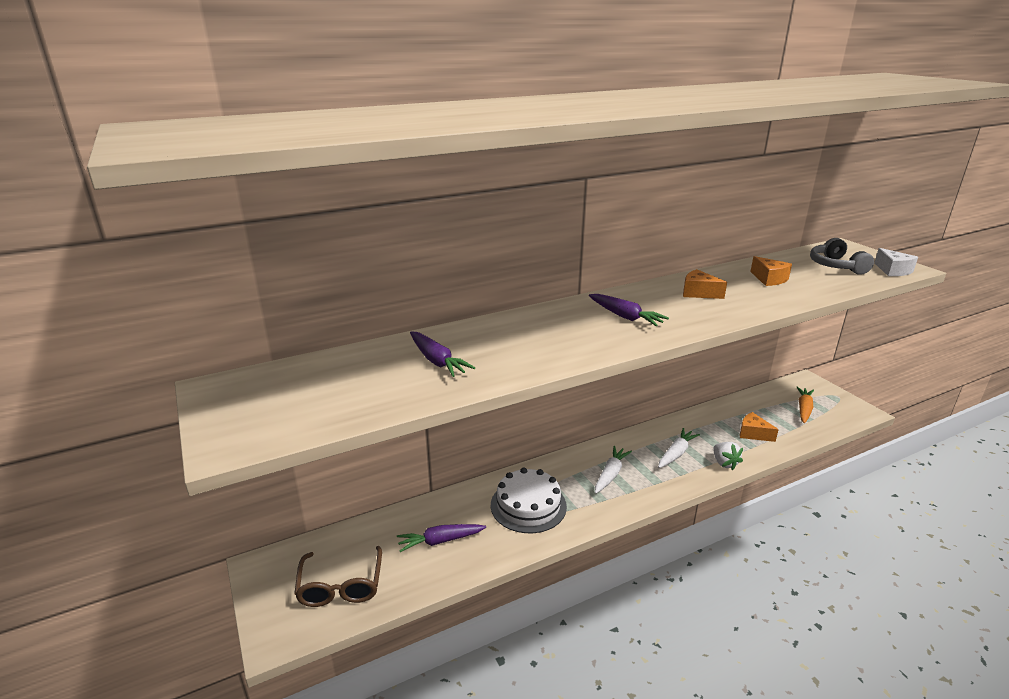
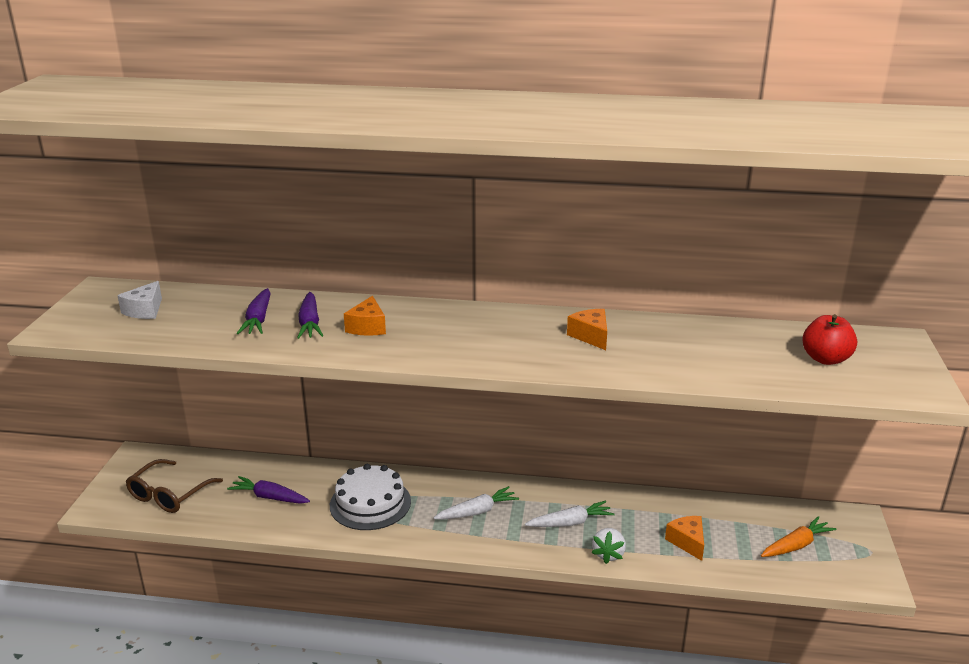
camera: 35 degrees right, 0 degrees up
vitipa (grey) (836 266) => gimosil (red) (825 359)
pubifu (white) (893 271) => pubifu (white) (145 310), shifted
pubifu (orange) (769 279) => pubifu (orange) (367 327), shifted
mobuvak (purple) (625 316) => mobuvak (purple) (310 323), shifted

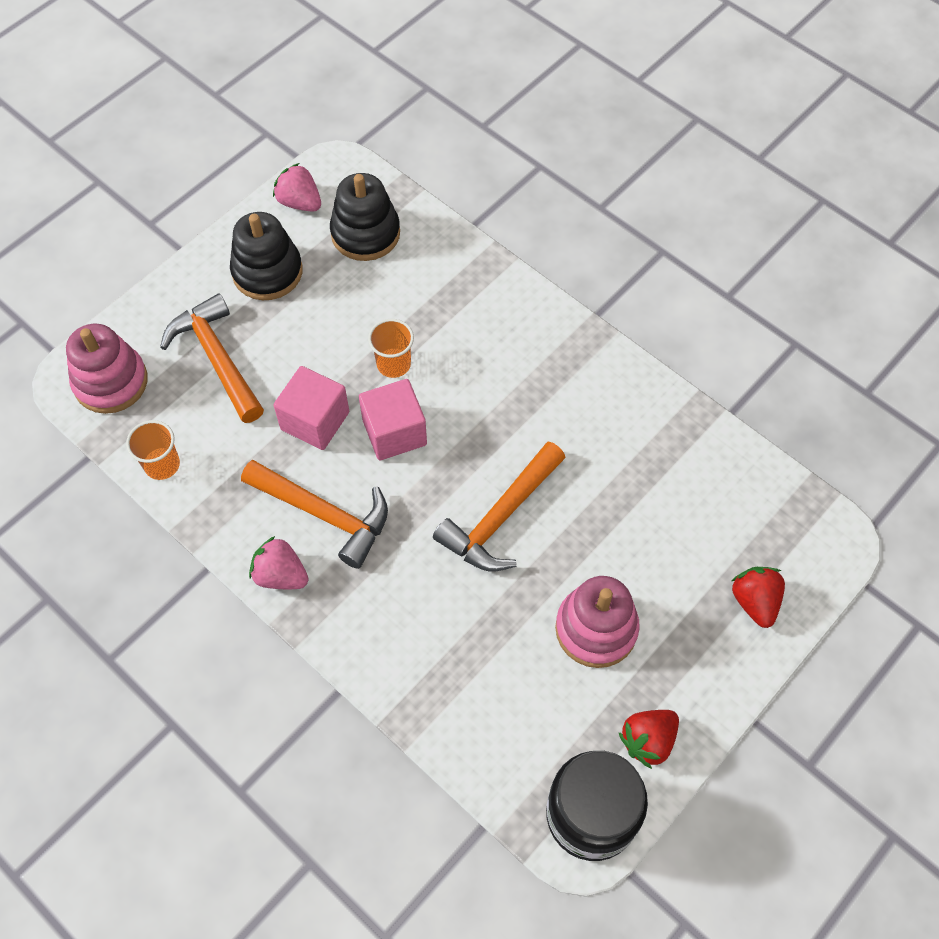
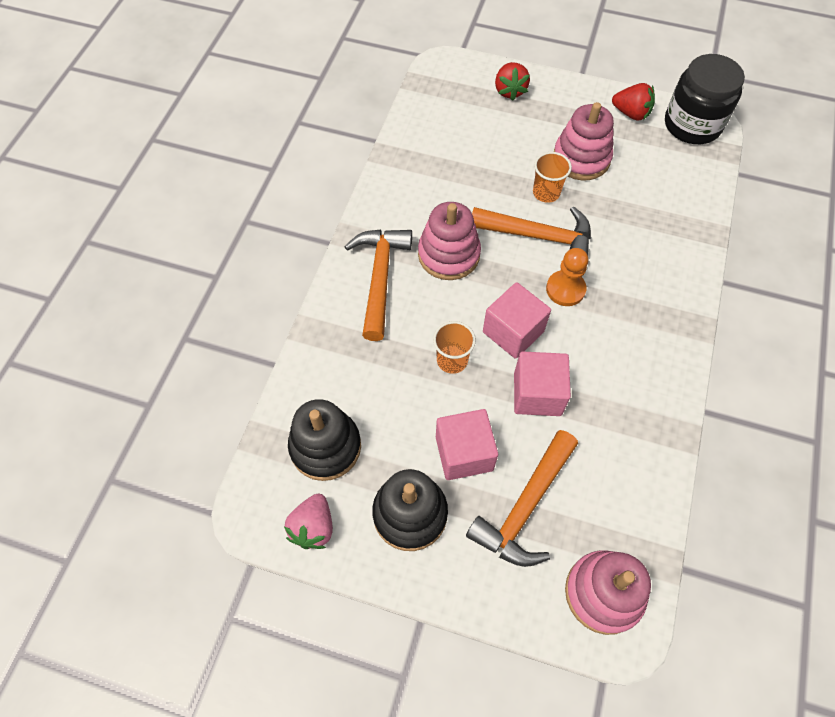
camera: 115 degrees left, 0 degrees up
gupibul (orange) (162 465) => gupibul (orange) (546 193), shifted
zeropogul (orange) (324 514) => zeropogul (orange) (380 278), shifted
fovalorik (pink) (280 575) => nothing
fovalorik (red) (754 601) => fovalorik (red) (509 91), 60 degrees counterclockwise
nothing => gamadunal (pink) (449 255)
nothing => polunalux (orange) (565 289)
nothing => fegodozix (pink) (464 453)

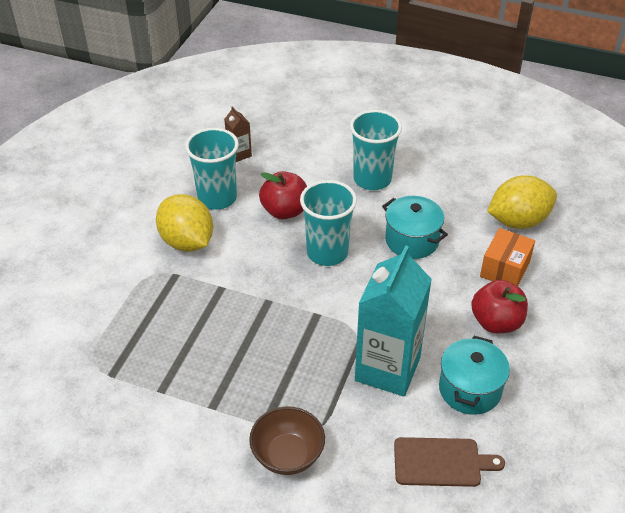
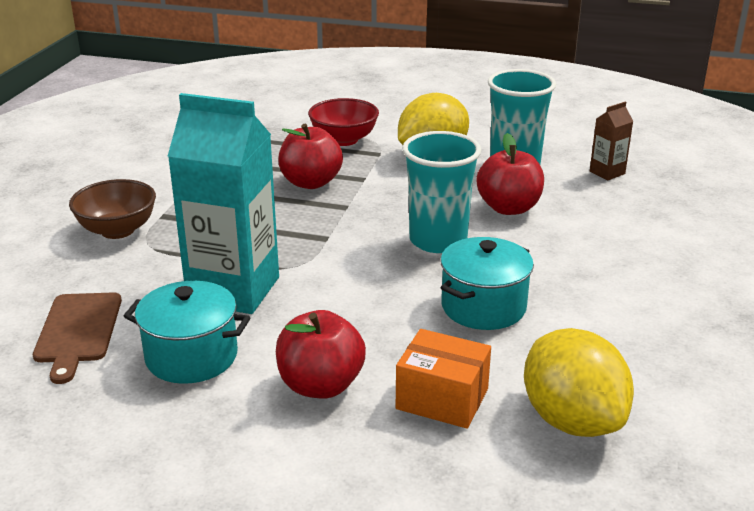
camera: 85 degrees right, 15 degrees down
gupibul (turquoise) (372 179) => nothing
nothing => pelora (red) (344 140)
nothing => gimosil (red) (311 182)

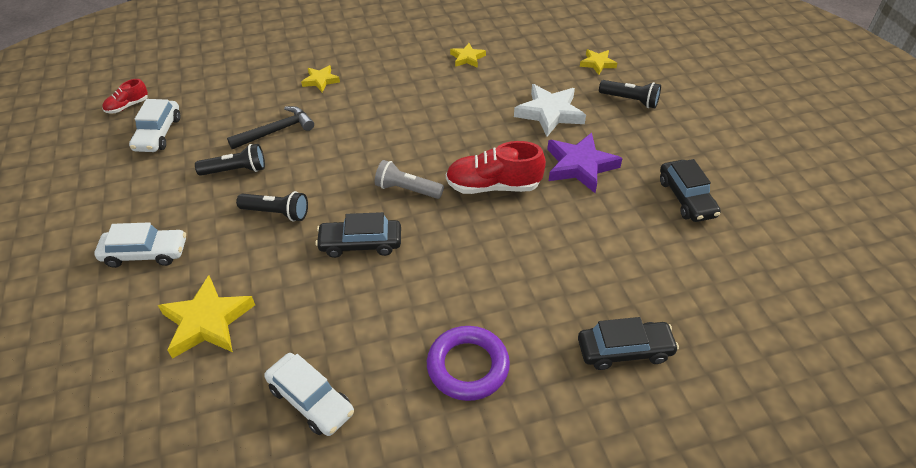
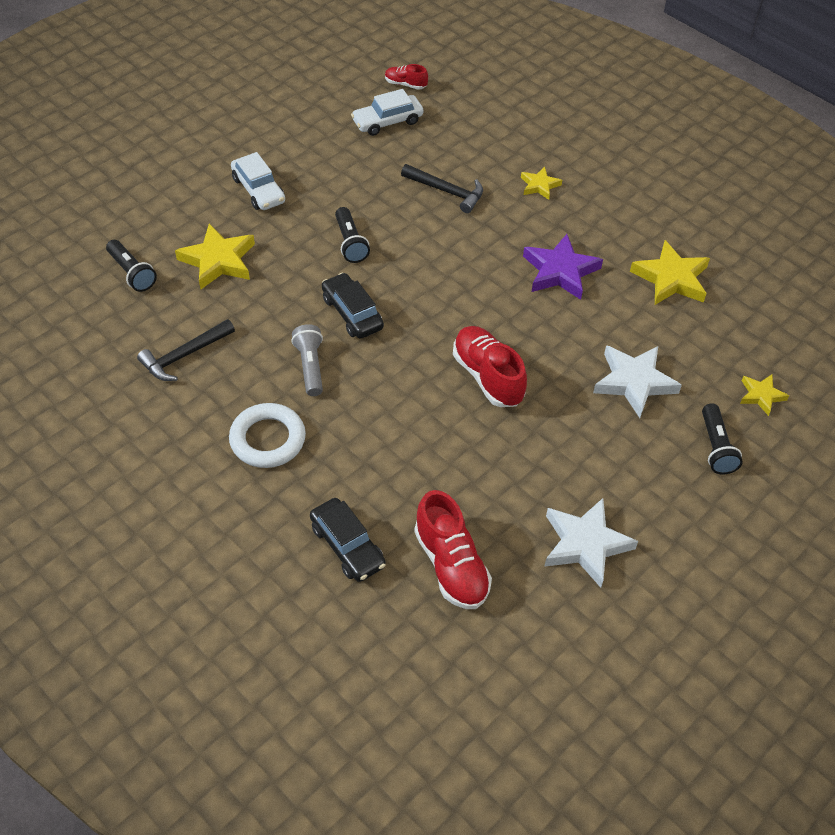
camera: 60 degrees right, 5 degrees up
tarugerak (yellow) (467 58) => tarugerak (yellow) (671 278), x1.78
tarugerak (purple) (580 166) => tarugerak (purple) (560 271), shifted
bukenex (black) (236 170) => bukenex (black) (132 273), shifted
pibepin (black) (686 198) => tarugerak (white) (585 544)
bukenex (grey) (407 189) => bukenex (grey) (310 366), shifted
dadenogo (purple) (468 366) => dadenogo (white) (268 439)
pibepin (white) (311 400) => zeropogul (black) (184 355)
nothing => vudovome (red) (451 565)

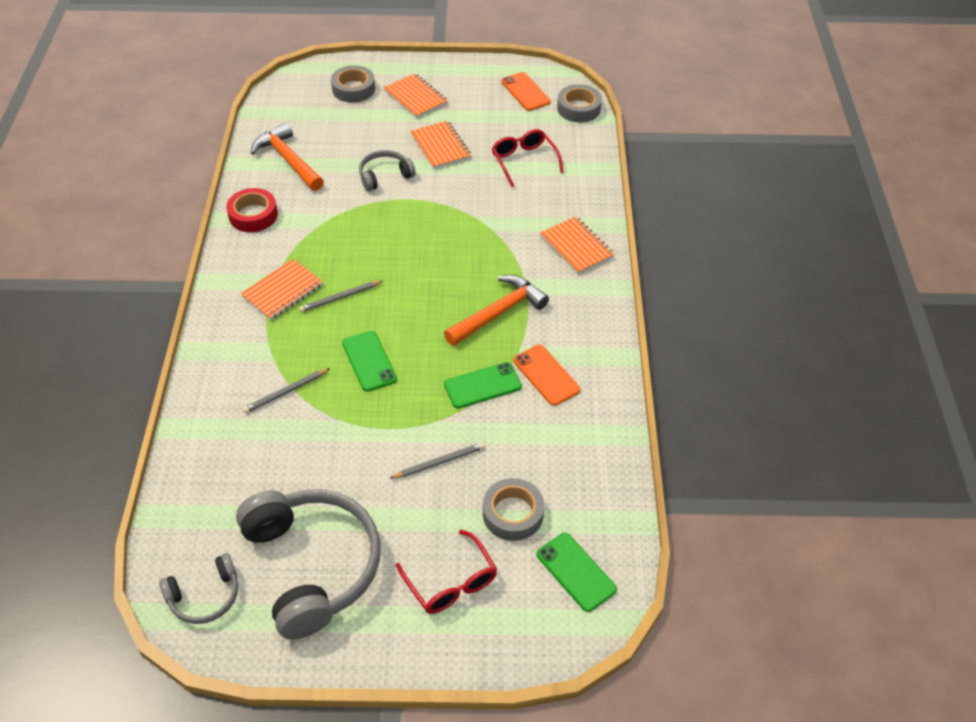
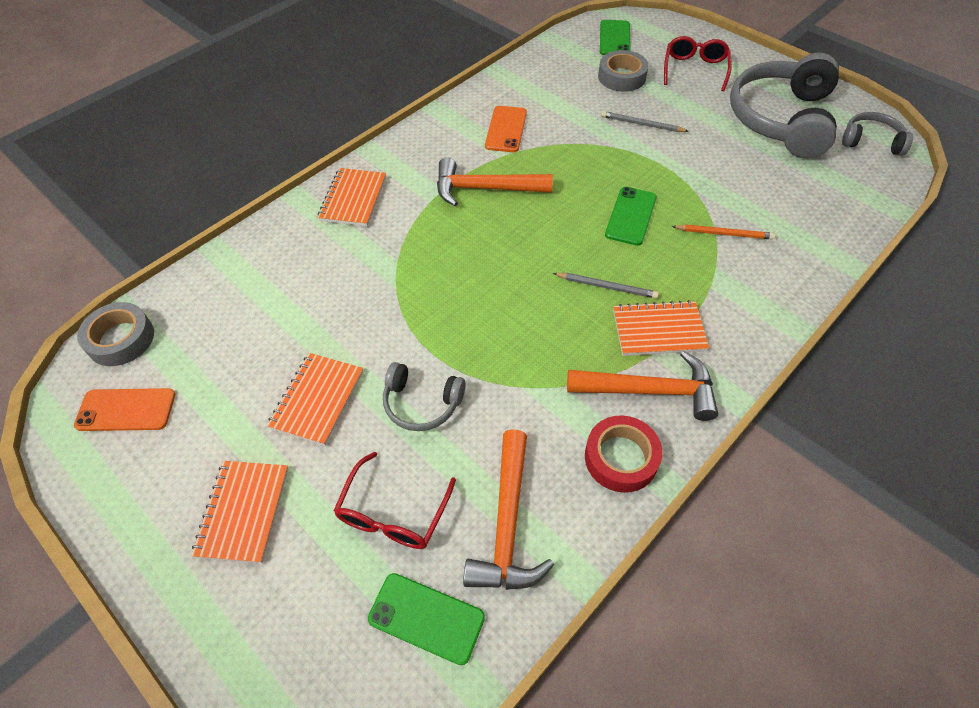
camera: 135 degrees left, 5 degrees up
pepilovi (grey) (353 89) => nothing
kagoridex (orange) (525 92) => kagoridex (orange) (126 410), 75 degrees clockwise
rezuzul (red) (524 161) => rezuzul (red) (393 513), shifted
kagoridex (green) (482 385) => kagoridex (green) (426 618), shifted
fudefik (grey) (286 392) => fudefik (orange) (724 233)
nothing => zeropogul (orange) (650 390)

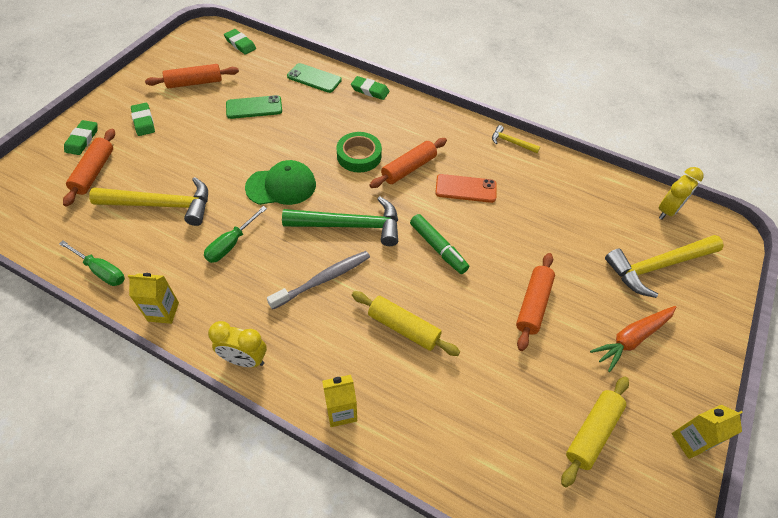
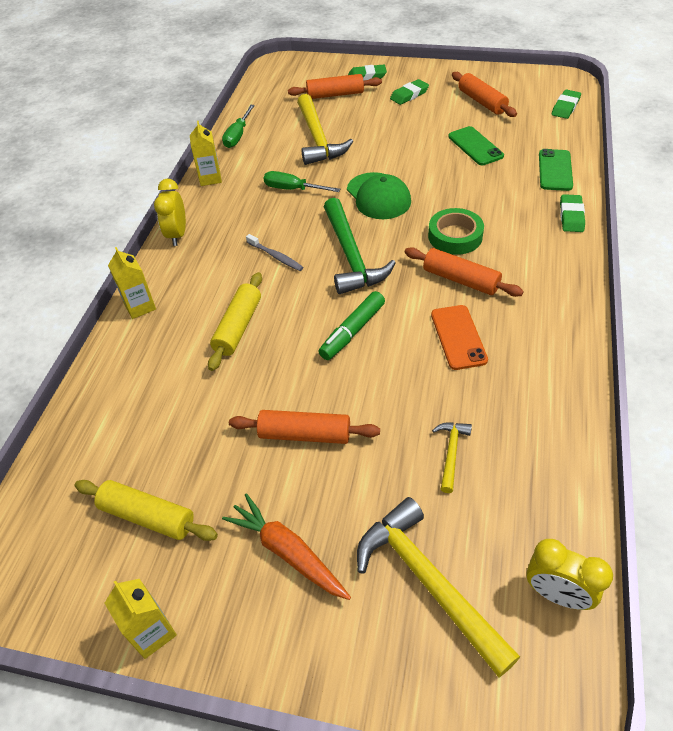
camera: 80 degrees right, 5 degrees down
zeropogul (yellow) (511 142) => zeropogul (yellow) (451 453), shifted
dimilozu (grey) (323 279) => dimilozu (grey) (276 256), x0.63

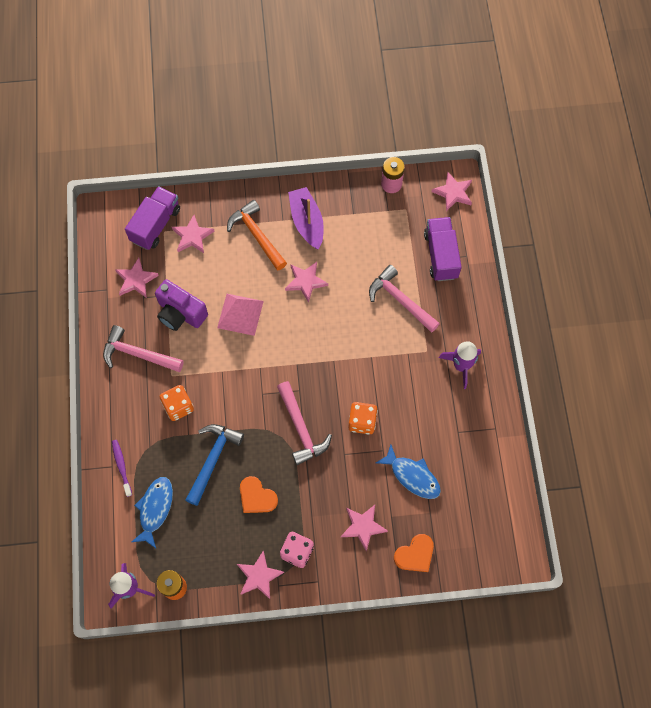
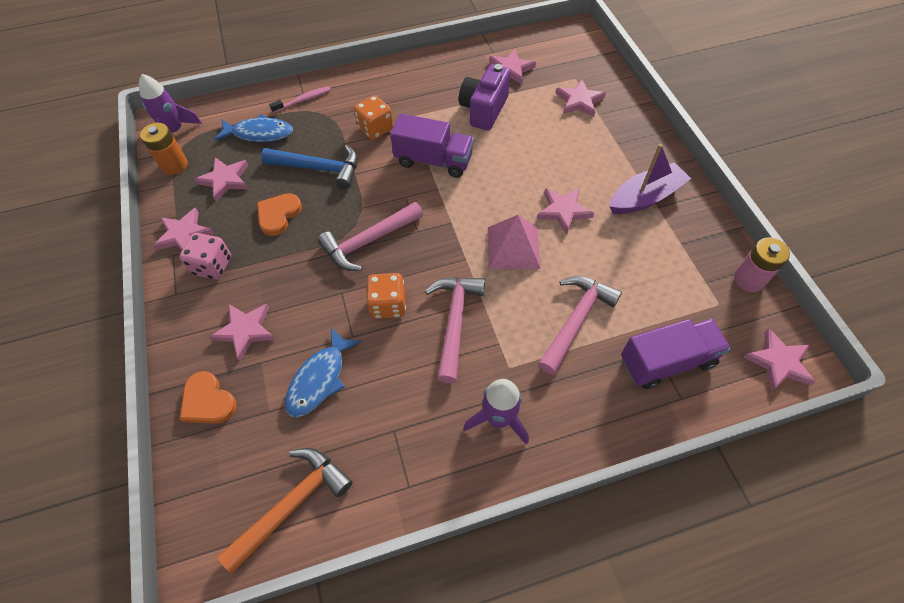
camera: 80 degrees right, 10 degrees down
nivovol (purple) (155 225) => nivovol (purple) (433 160), shifted
zeropogul (orange) (257 235) => zeropogul (orange) (292 504), shifted
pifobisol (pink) (240 314) => pifobisol (pink) (513 247), shifted
zeropogul (pink) (138 354) => zeropogul (pink) (454 322), shifted
dimilozu (purple) (121 466) => dimilozu (pink) (303 100)
nothing => tarugerak (pink) (225 180)

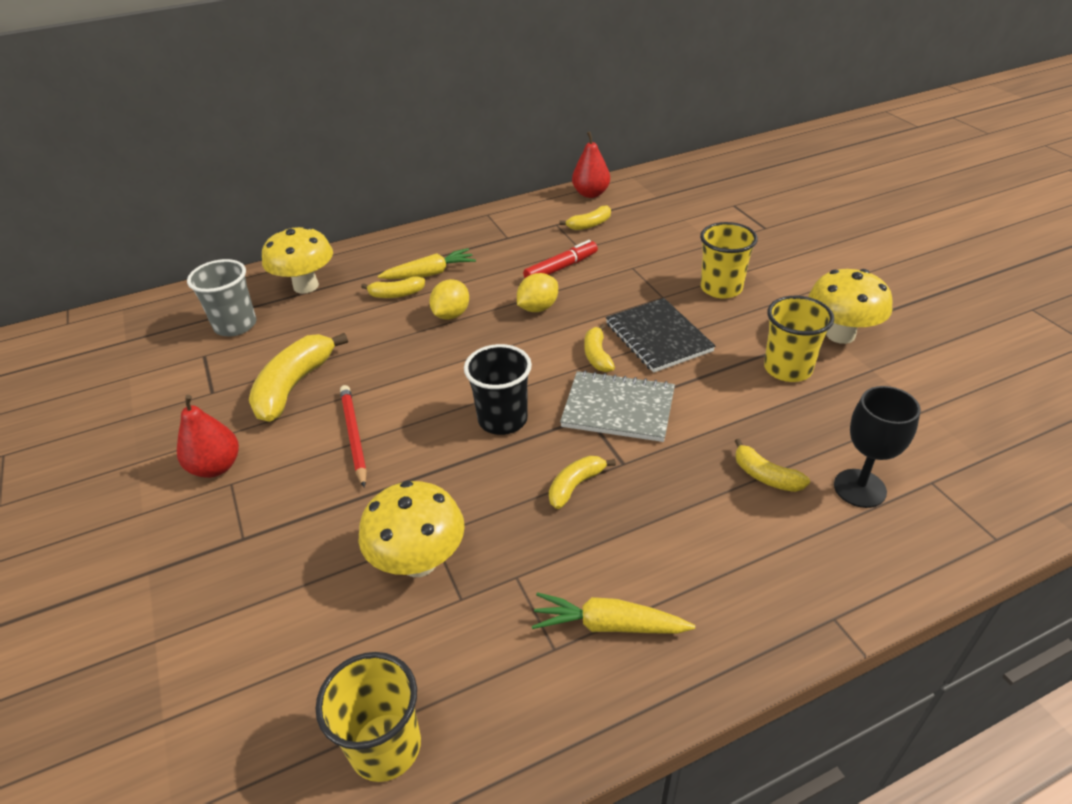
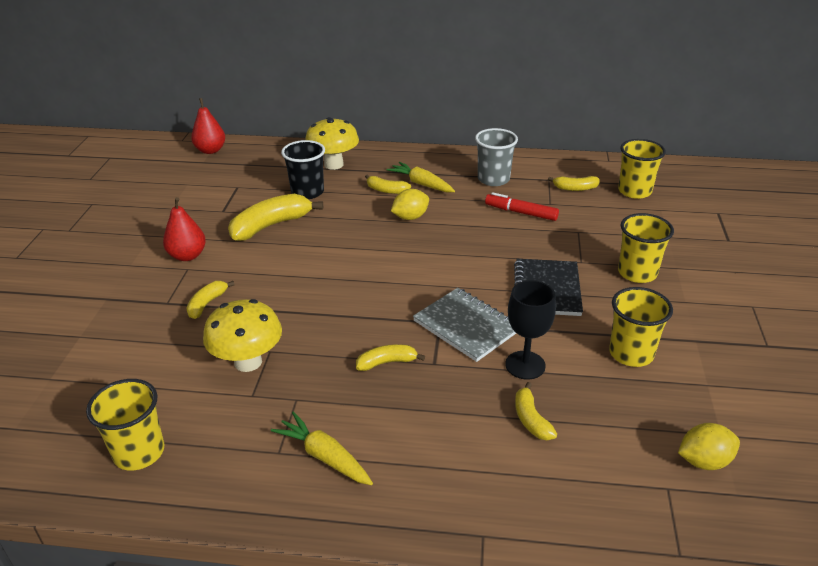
camera: 30 degrees right, 5 degrees down
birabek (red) (591 194) => birabek (red) (210 150), shifted
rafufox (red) (561 268) => rafufox (red) (521 212), 150 degrees counterclockwise
mobuvak (yellow) (429 273) => mobuvak (yellow) (421 184), 150 degrees counterclockwise
gupibul (grey) (235 325) => gupibul (grey) (493 179), shifted
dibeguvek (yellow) (840 335) => nothing
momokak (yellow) (538 308) => momokak (yellow) (704 461), shifted
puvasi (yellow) (597 355) => puvasi (yellow) (207 304), shifted
gupibul (black) (502 419) => gupibul (black) (307 192), shifted
fudefik (red) (354 436) => nothing
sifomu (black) (859 488) => sifomu (black) (525 365), shifted
nothing => gupibul (yellow) (634 191)

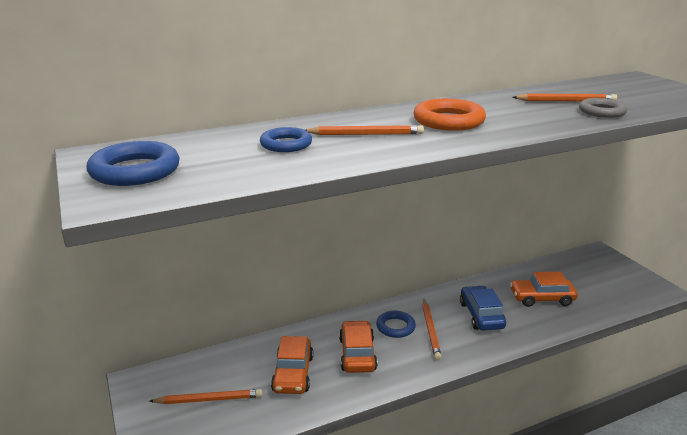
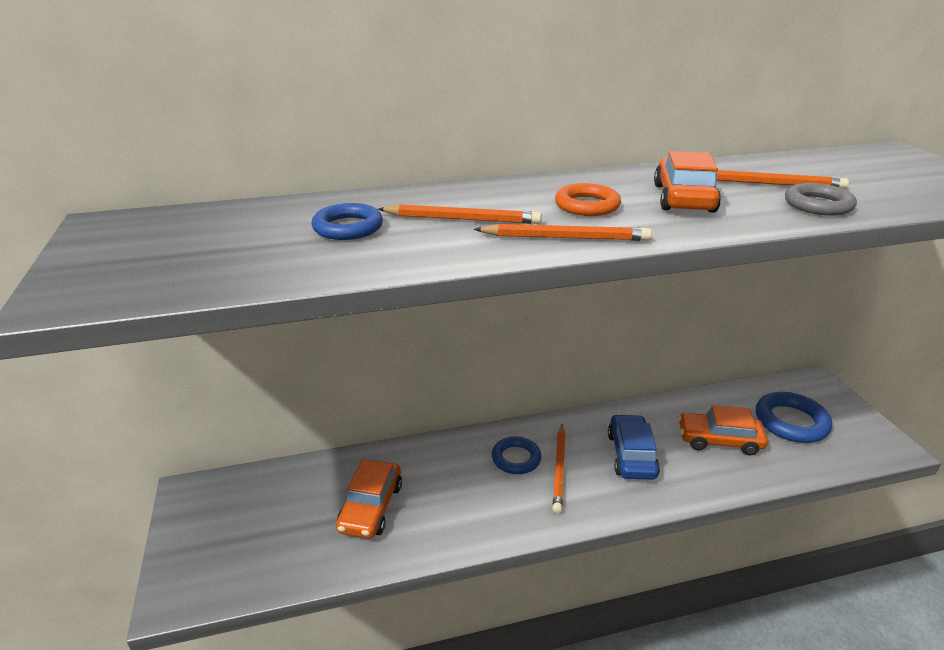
camera: 10 degrees right, 5 degrees up
dadenogo (orange) (448 121) => dadenogo (orange) (587 205), x0.66
dadenogo (blue) (135 171) => dadenogo (blue) (791 422), shifted
pibepin (orange) (357 354) => pibepin (orange) (683 198), shifted
fudefik (orange) (209 399) => fudefik (orange) (565 237), shifted

